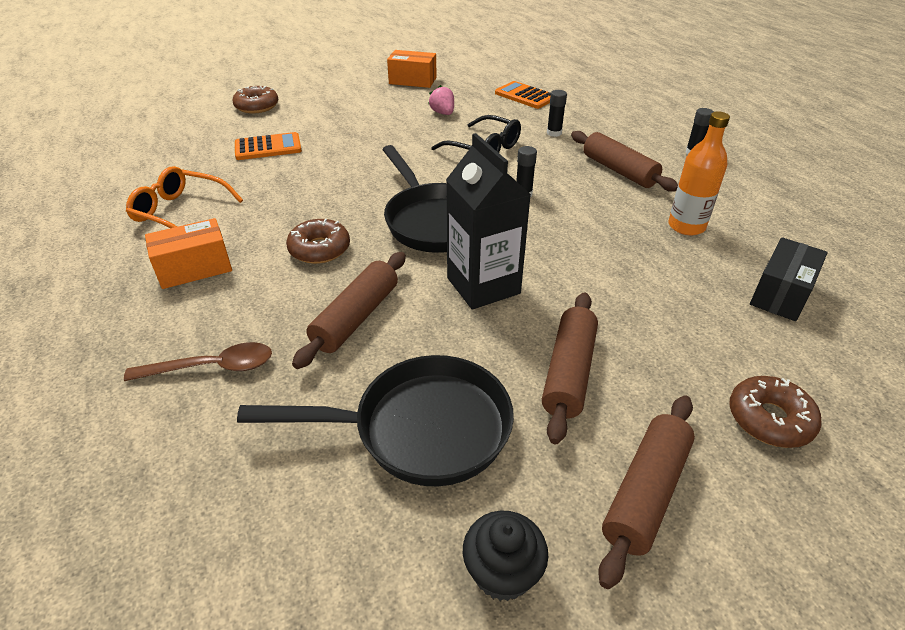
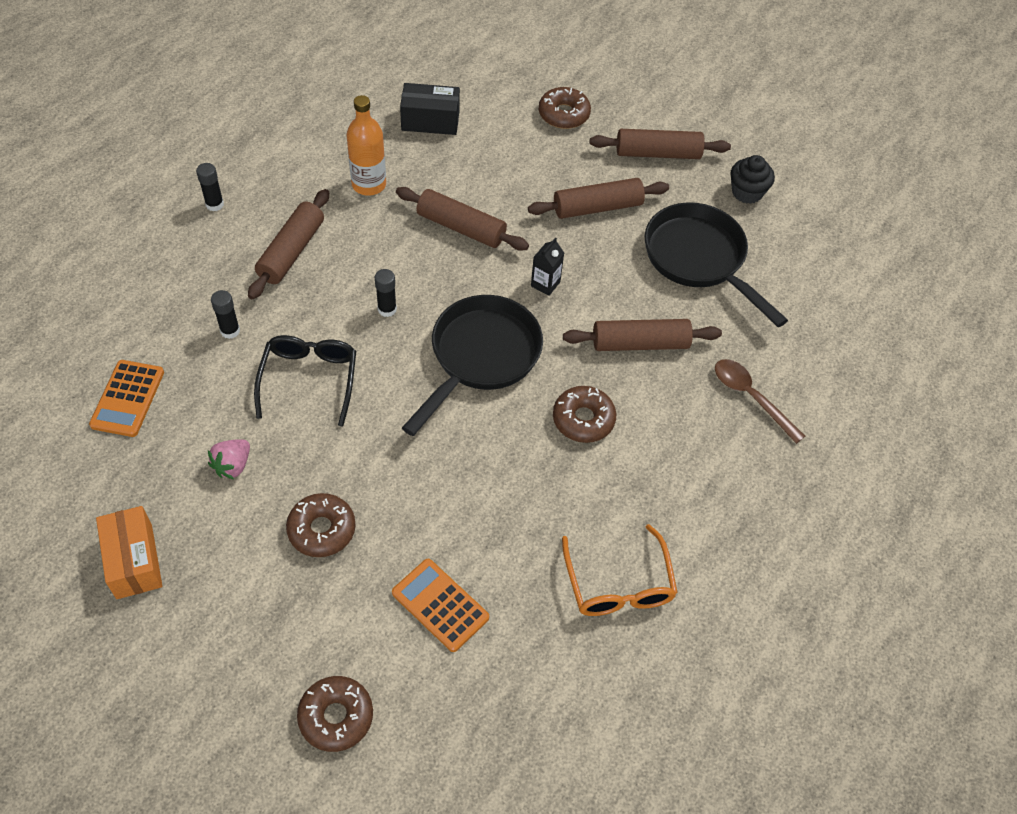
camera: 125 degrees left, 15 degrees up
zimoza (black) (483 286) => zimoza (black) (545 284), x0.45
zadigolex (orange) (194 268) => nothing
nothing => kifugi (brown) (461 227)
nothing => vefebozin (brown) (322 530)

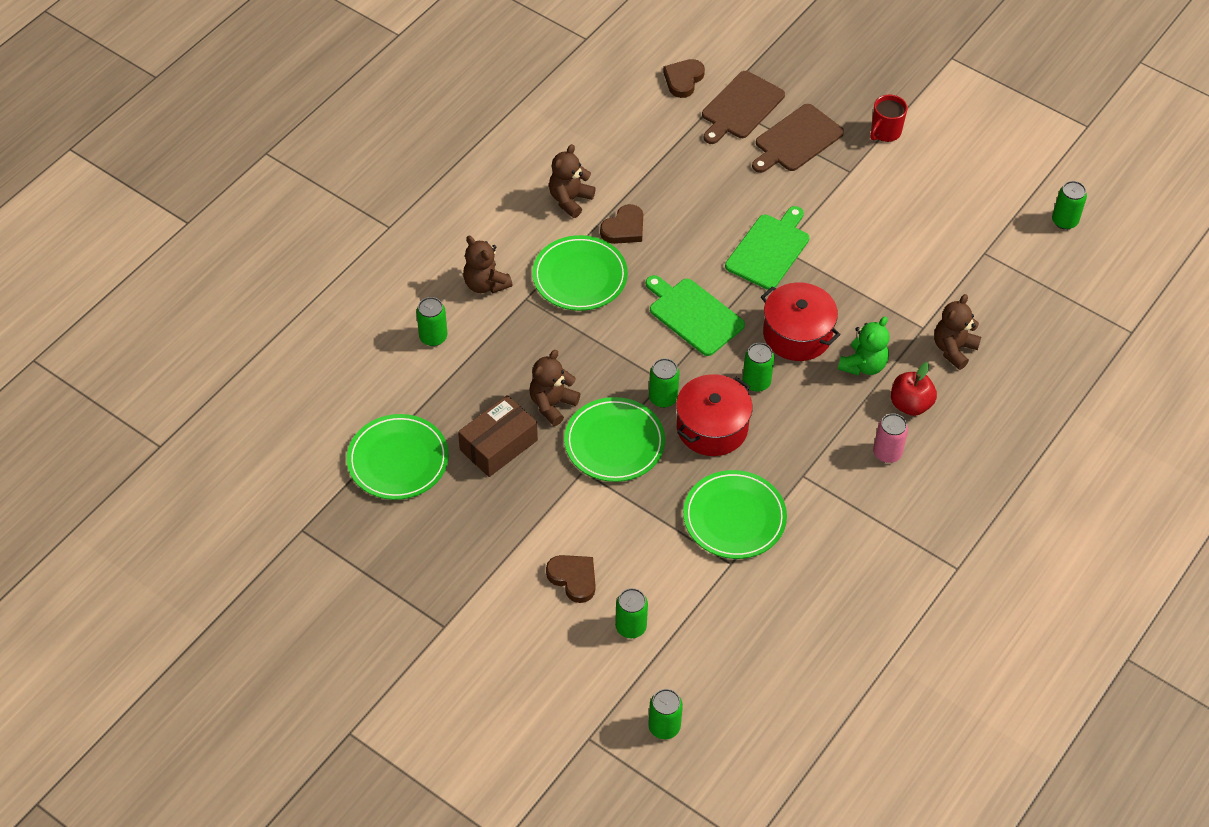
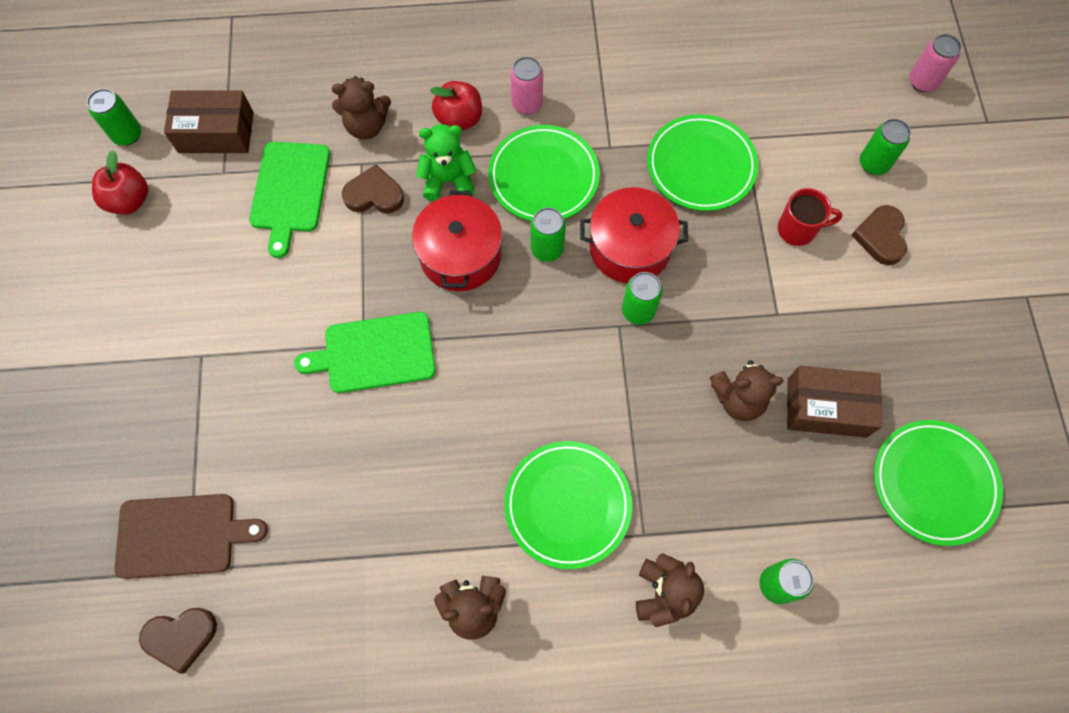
camera: 130 degrees left, 15 degrees up
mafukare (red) (885 132) => mafukare (red) (798 229), shifted
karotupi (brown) (797 140) => nothing
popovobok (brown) (624 228) => popovobok (brown) (374 194), shifted
karotupi (green) (693 315) => karotupi (green) (290 191), shifted
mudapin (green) (614 442) => mudapin (green) (543 176), shifted
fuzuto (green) (664 727) => fuzuto (pink) (922 82)
nothing => zadigolex (brown) (216 132)
nothing => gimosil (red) (129 200)

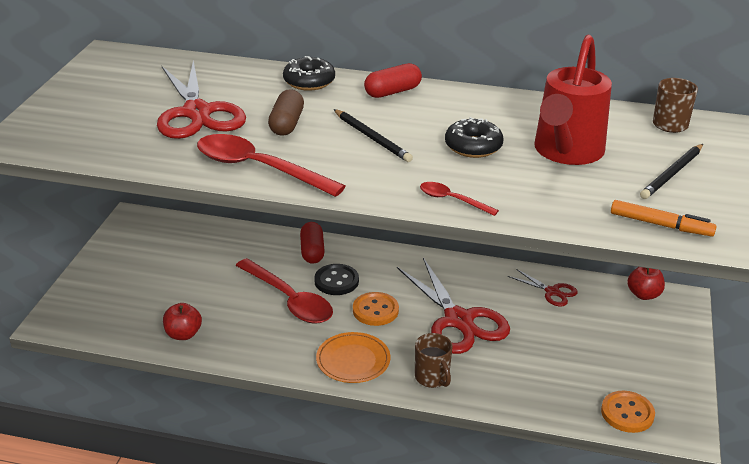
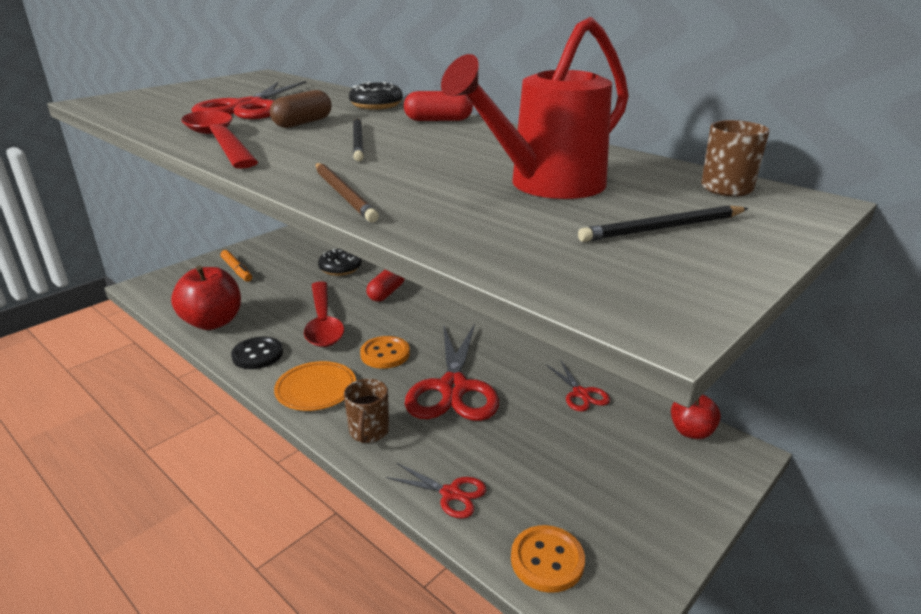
camera: 30 degrees right, 5 degrees down
vefebozin (black) (473 146) => vefebozin (black) (340 268), shifted
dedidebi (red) (452 200) => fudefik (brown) (344 194)
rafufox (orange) (661 225) => rafufox (orange) (237 270), shifted
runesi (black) (336 281) => runesi (black) (257 355), shifted
gimosil (red) (183 334) => gimosil (red) (213 322), x1.76
nothing => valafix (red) (451 493)

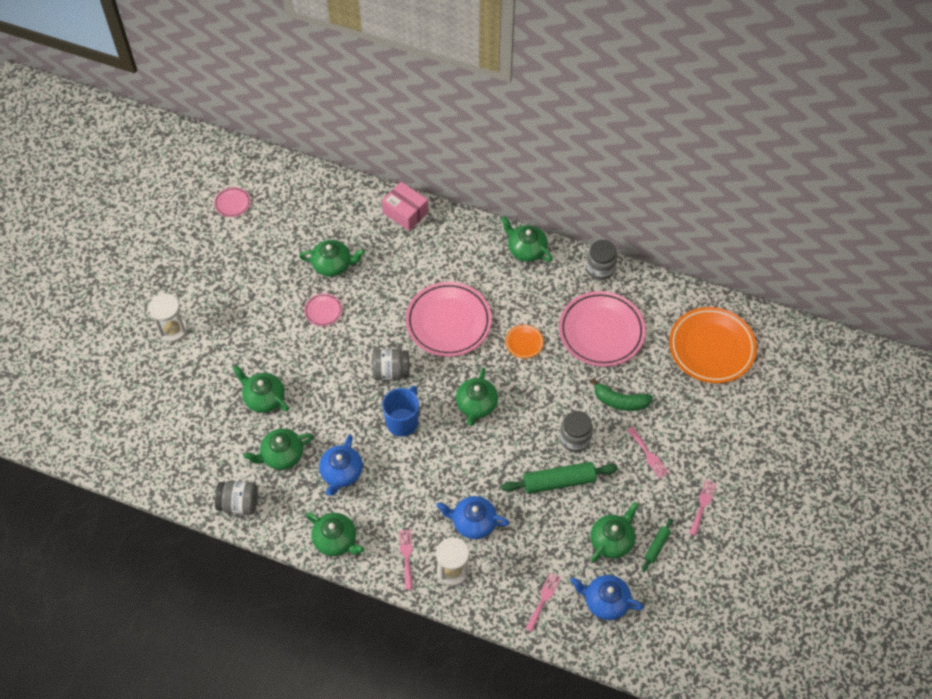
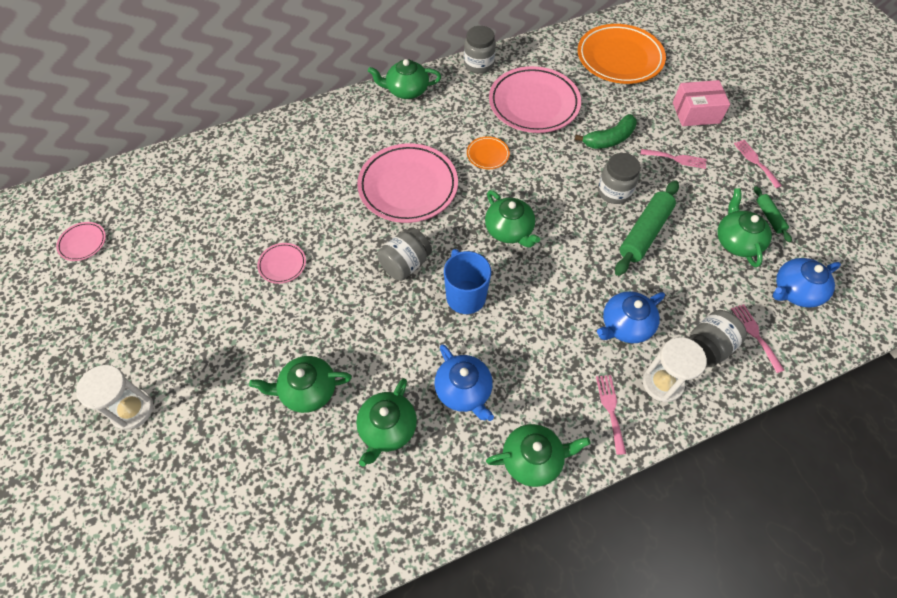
camera: 45 degrees left, 0 degrees up
zadigolex (pink) (405 212) => zadigolex (pink) (696 113), shifted
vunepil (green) (333 265) => nothing
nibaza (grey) (239 503) => nibaza (grey) (707 347), shifted
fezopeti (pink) (406 556) => fezopeti (pink) (610 409), 45 degrees clockwise

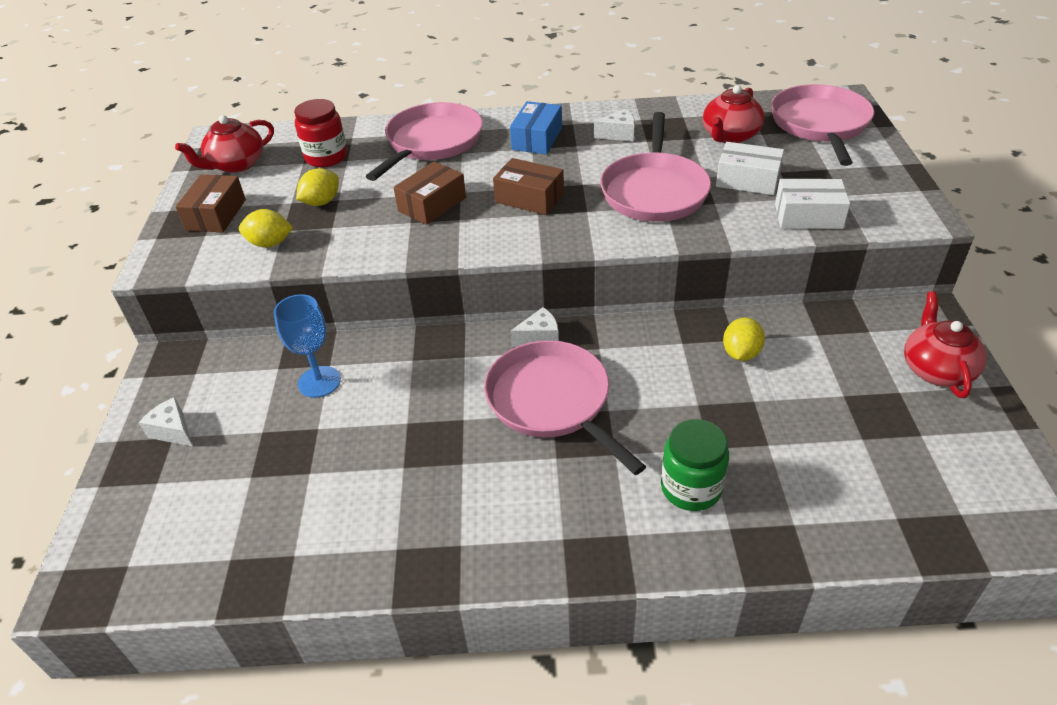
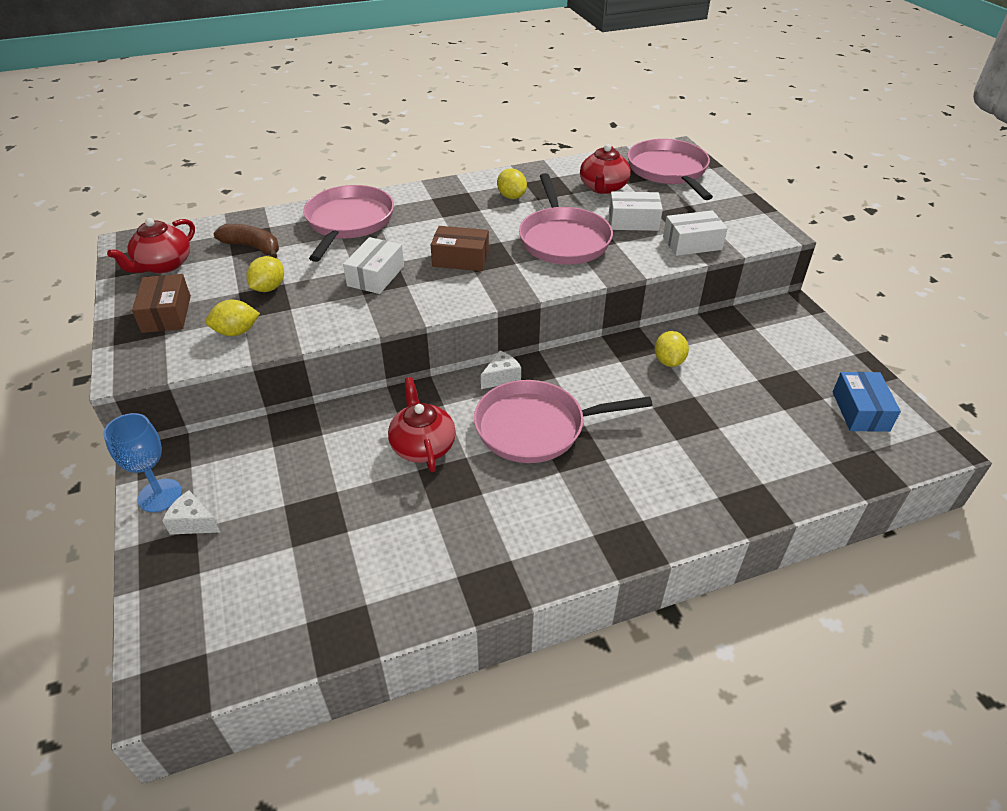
camera: 20 degrees left, 0 degrees up
nibaza (red) (326 157) => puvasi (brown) (253 247)
zadigolex (blue) (537 139) => zadigolex (blue) (860 411), shifted
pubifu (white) (618 134) => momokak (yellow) (511 196)
zadigolex (brown) (432 204) => zadigolex (white) (376 276)
vunepil (red) (936 369) => vunepil (red) (423 446), shifted
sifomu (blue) (319 382) => sifomu (blue) (160 495), shifted
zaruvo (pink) (552 401) => zaruvo (pink) (535 427), 45 degrees counterclockwise
nibaza (green) (691 488) => nothing

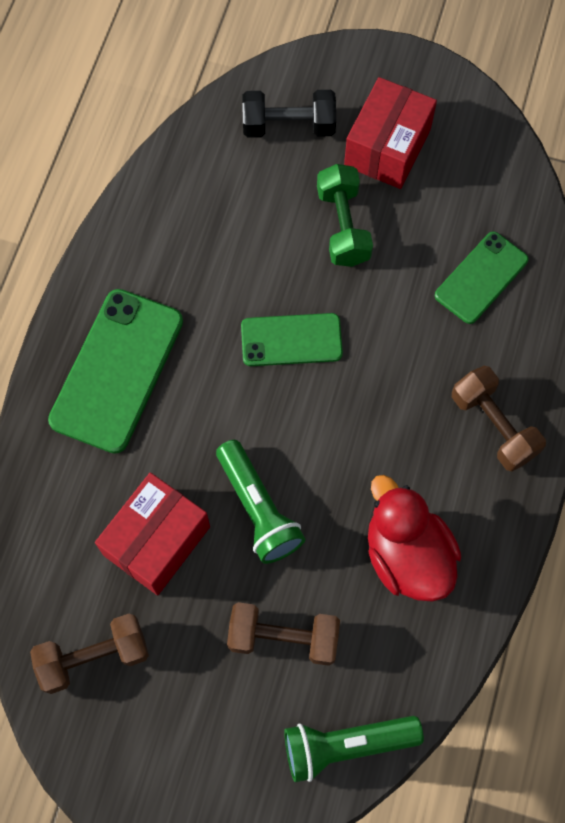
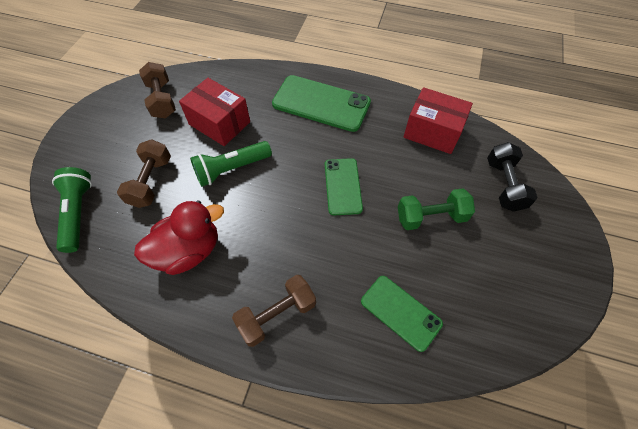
camera: 90 degrees right, 10 degrees down
zadigolex (red) (387 147) => zadigolex (red) (432 132), shifted

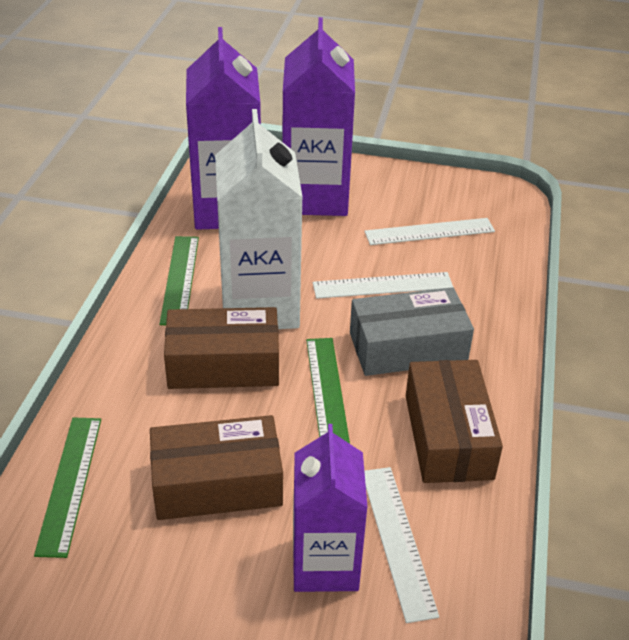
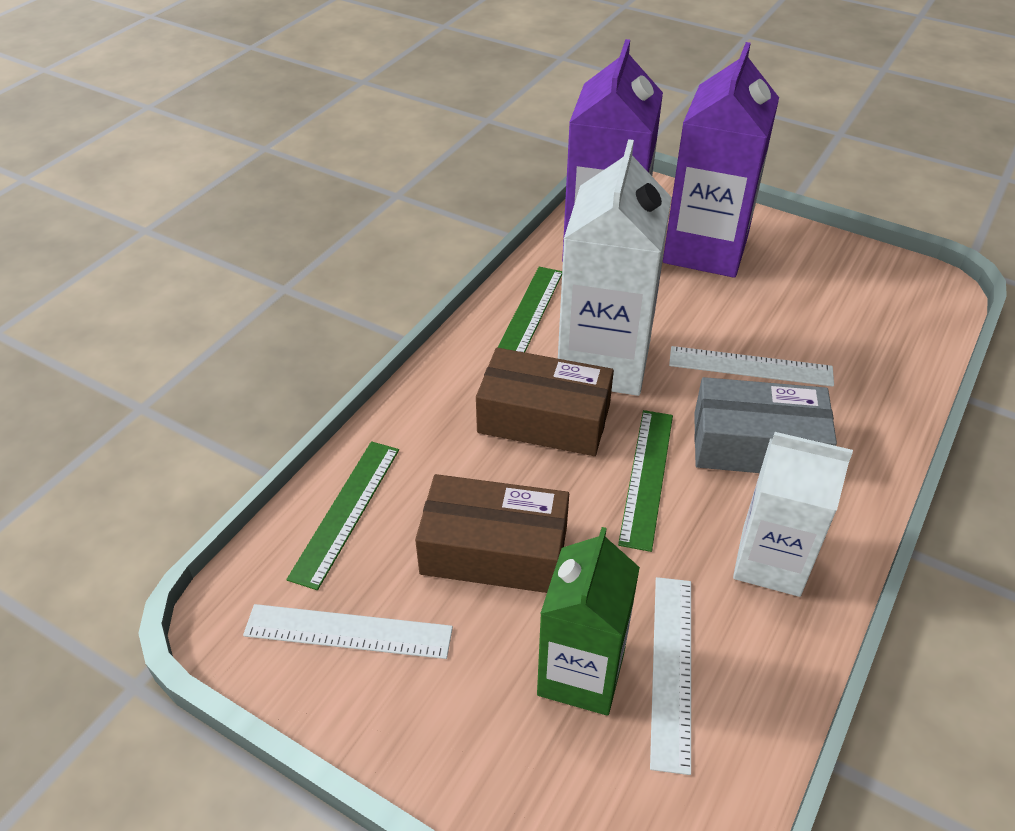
camera: 20 degrees right, 5 degrees up
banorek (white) (429 232) => banorek (white) (348 631), shifted
zadigolex (brown) (448 436) => zimoza (white) (770 561)
zimoza (purple) (325 564) => zimoza (green) (581 673)

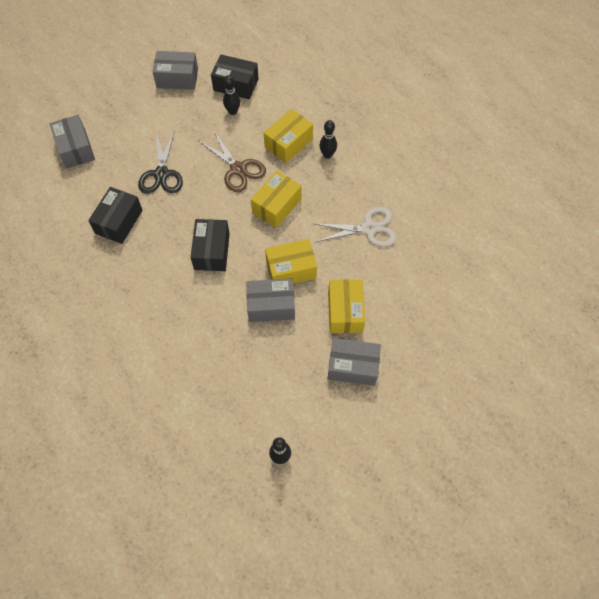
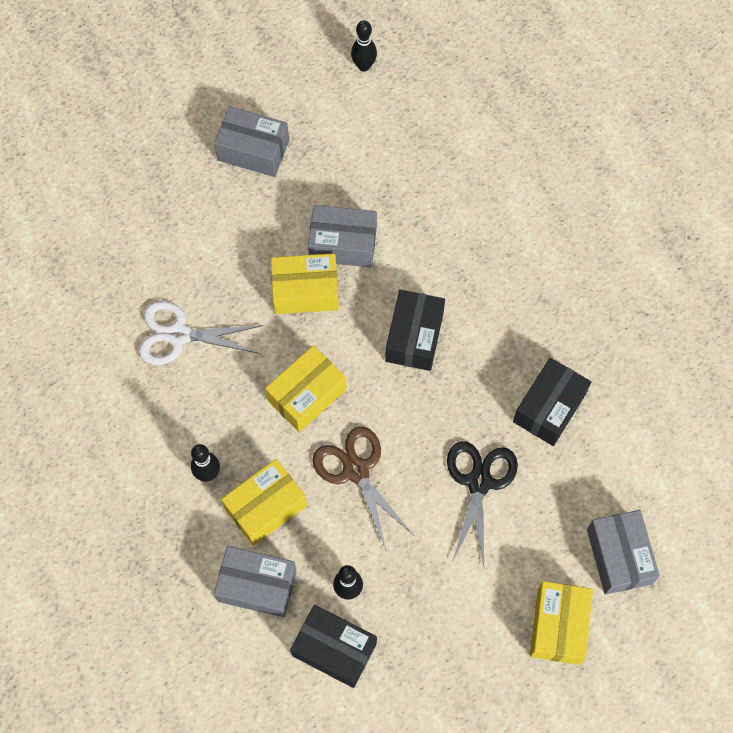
camera: 170 degrees left, 5 degrees up
zadigolex (grey) (177 78) => zadigolex (grey) (257 585), shifted
zadigolex (yellow) (345 312) => zadigolex (yellow) (558 626), shifted

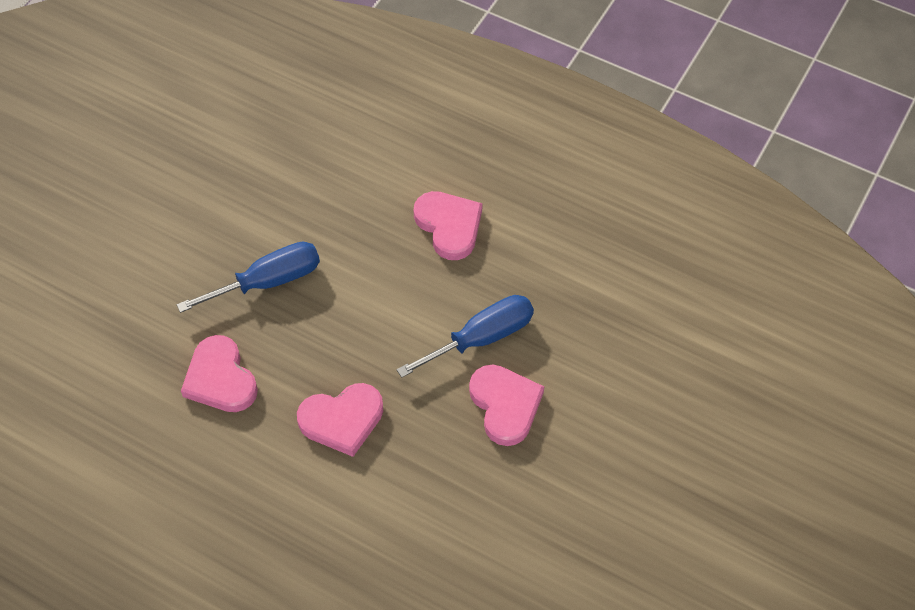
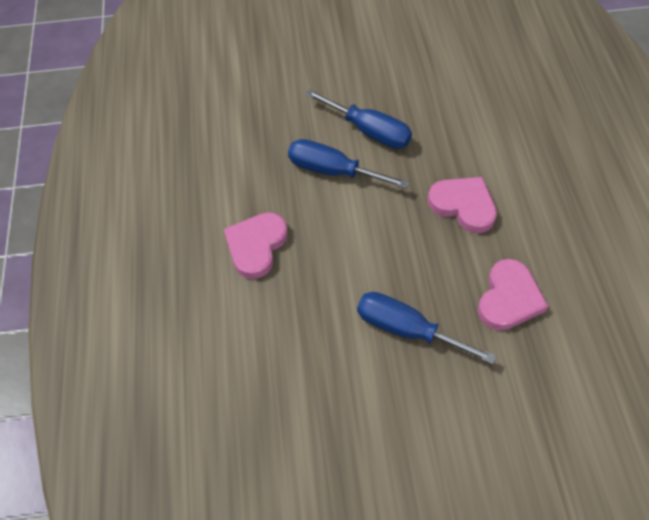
camera: 125 degrees left, 0 degrees up
popovobok (pink) (505 405) => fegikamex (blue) (369 131)

